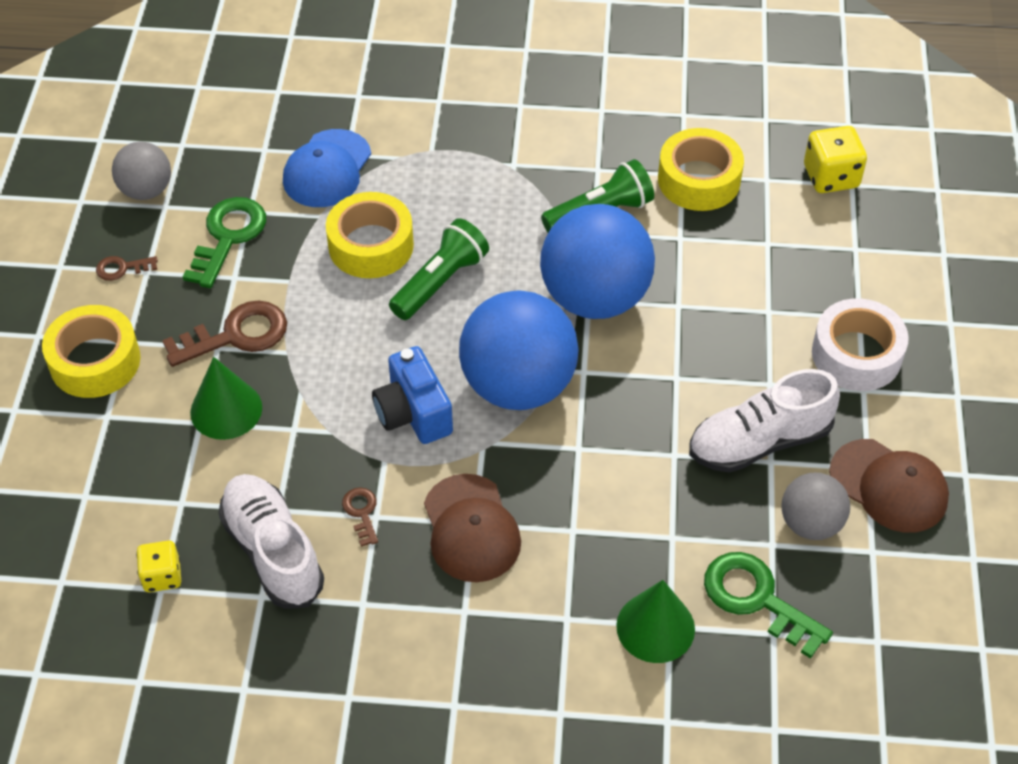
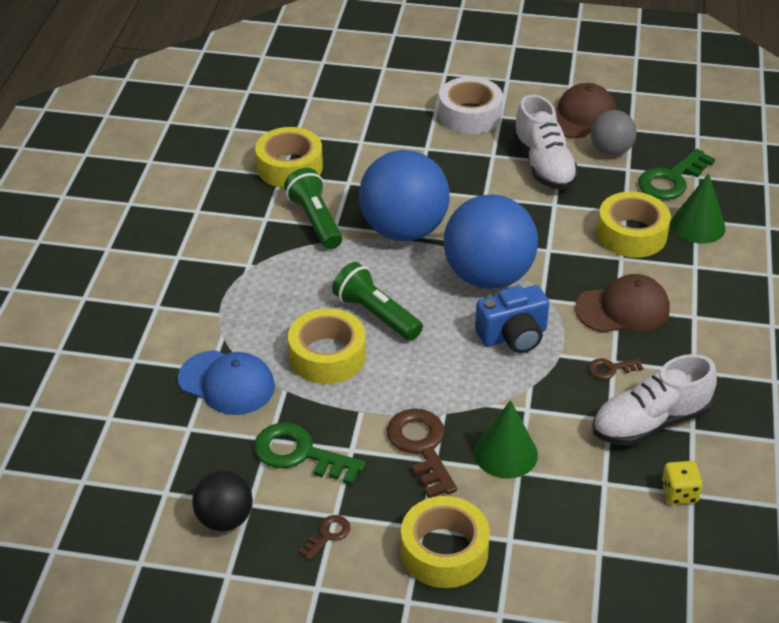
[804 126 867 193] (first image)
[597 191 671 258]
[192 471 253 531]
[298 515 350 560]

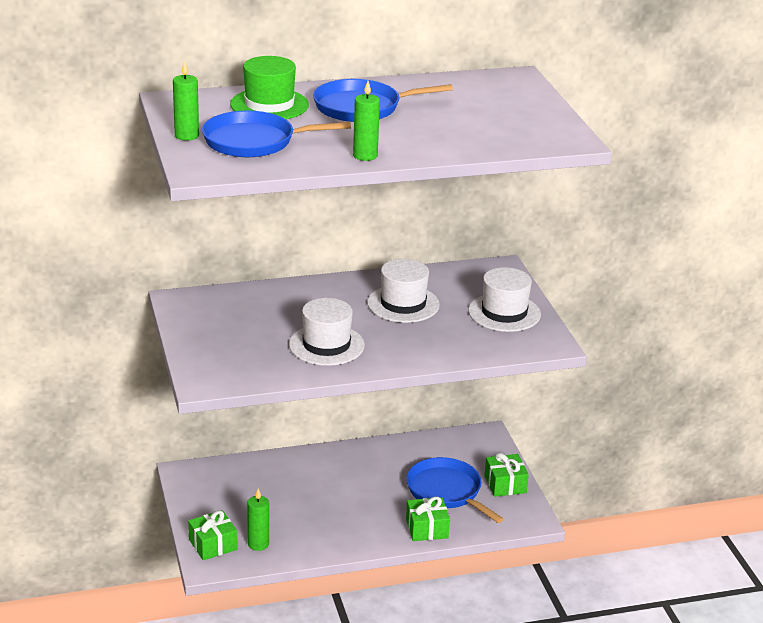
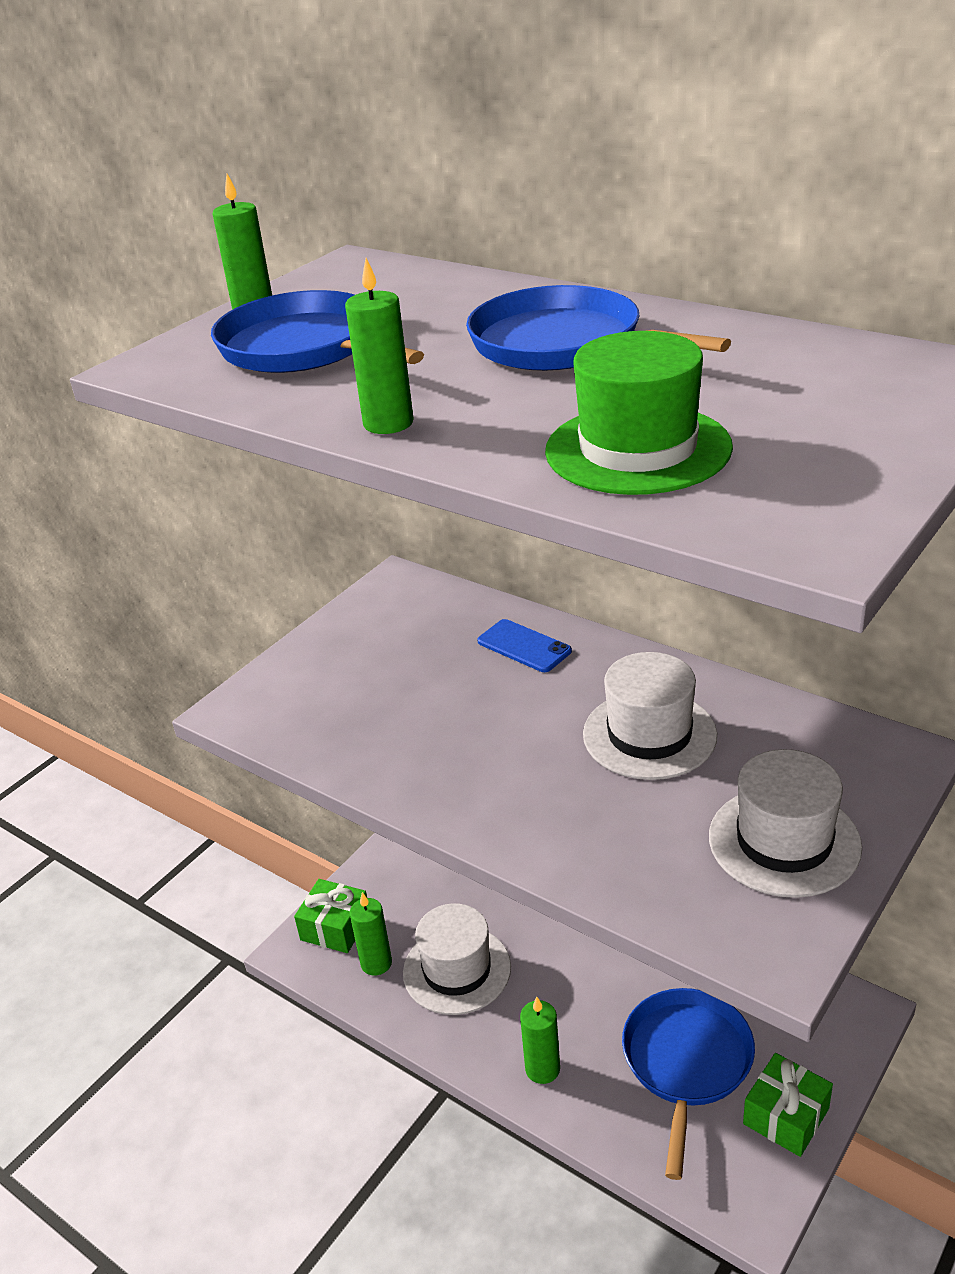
[406 497 450 541] (first image)
[477 619 572 672]
[520 997 560 1084]
[545 331 733 495]
[403 903 511 1015]

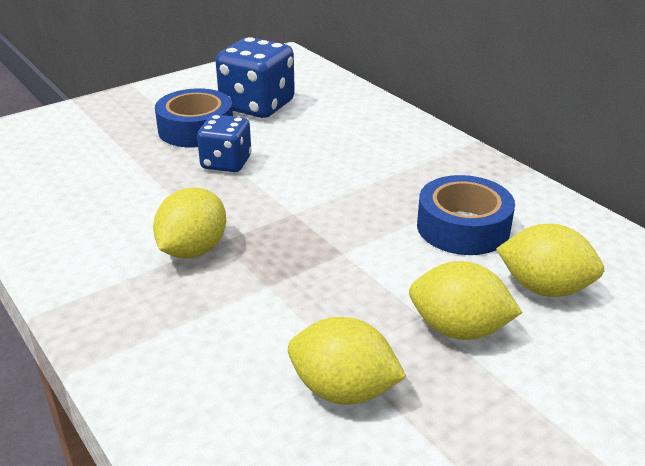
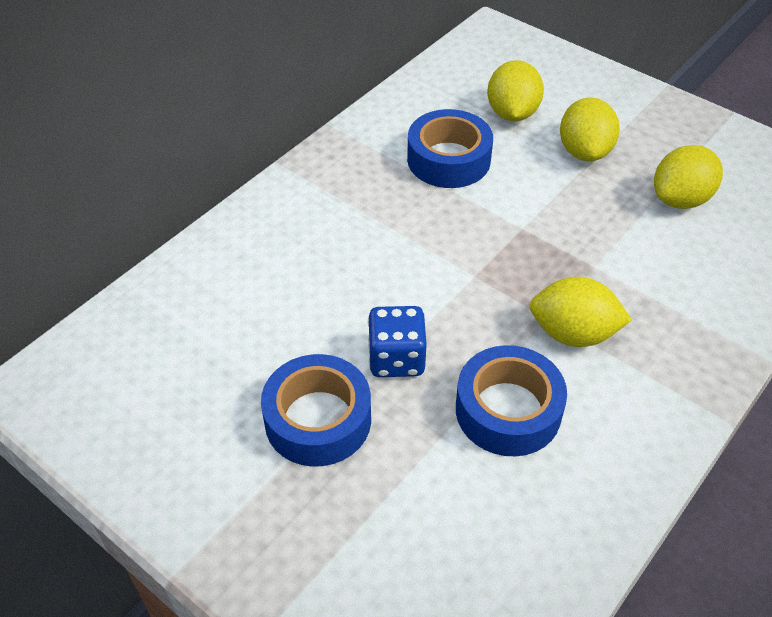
[216 37 295 118] (first image)
[456 345 567 456]
[654 145 723 209]

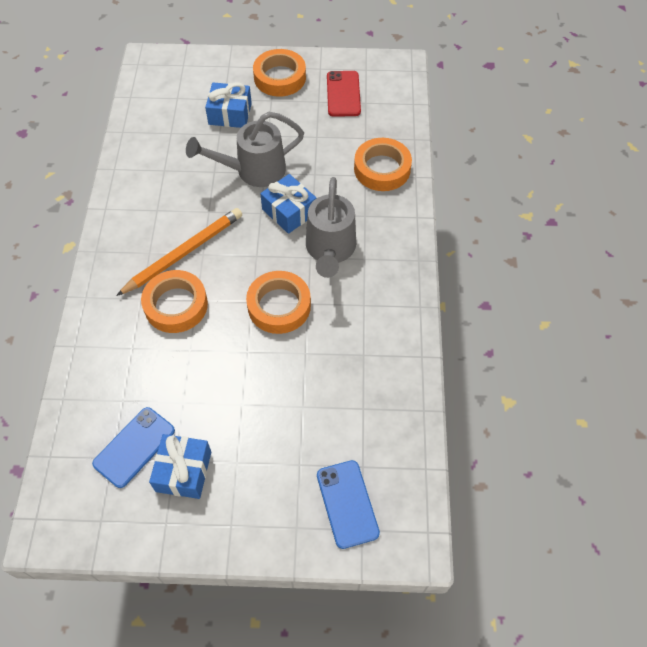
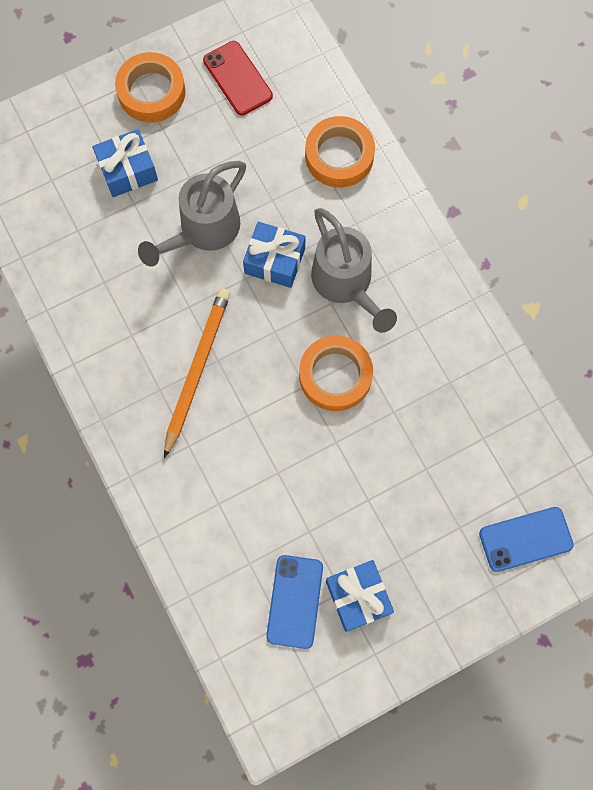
[141 270 208 333] (first image)
[479 507 574 572]

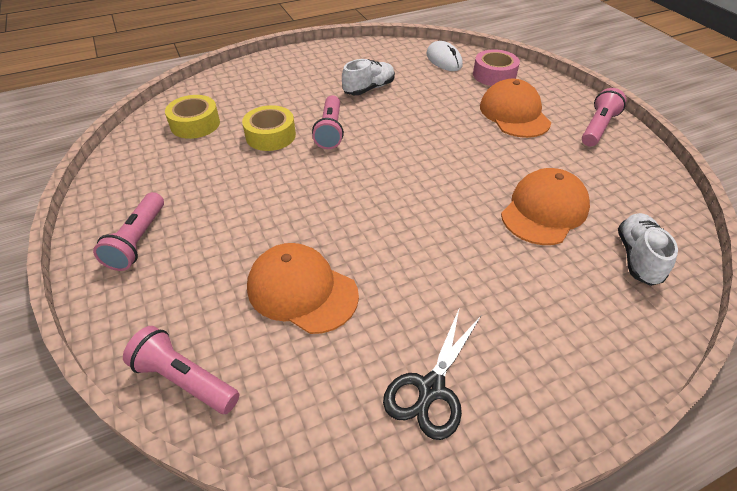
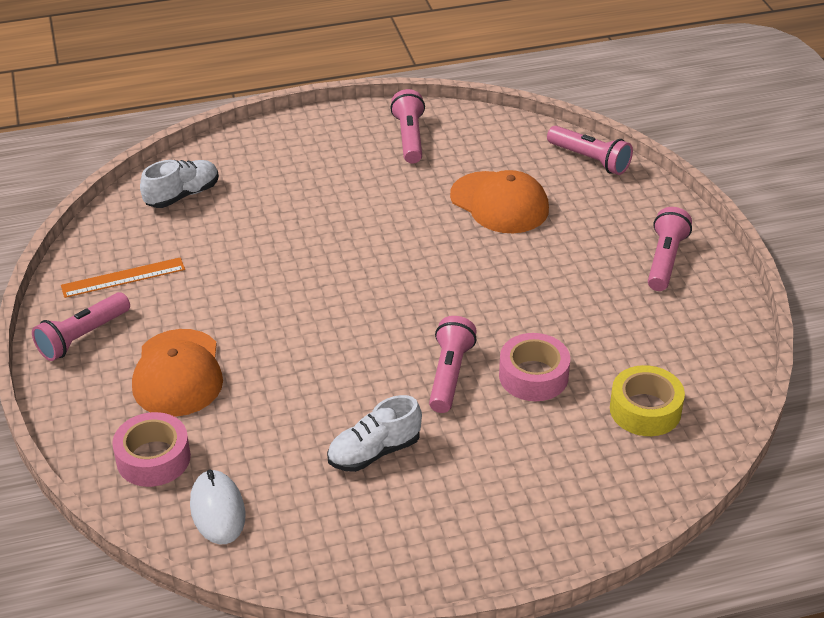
[501 168 590 245] (first image)
[61 257 185 298]
[390 89 425 164]
[499 333 570 401]
[140 160 219 208]

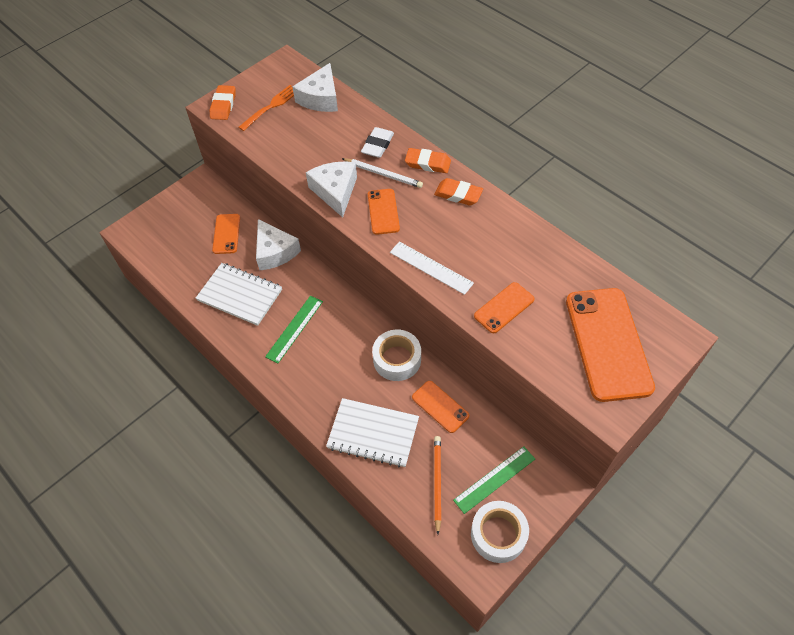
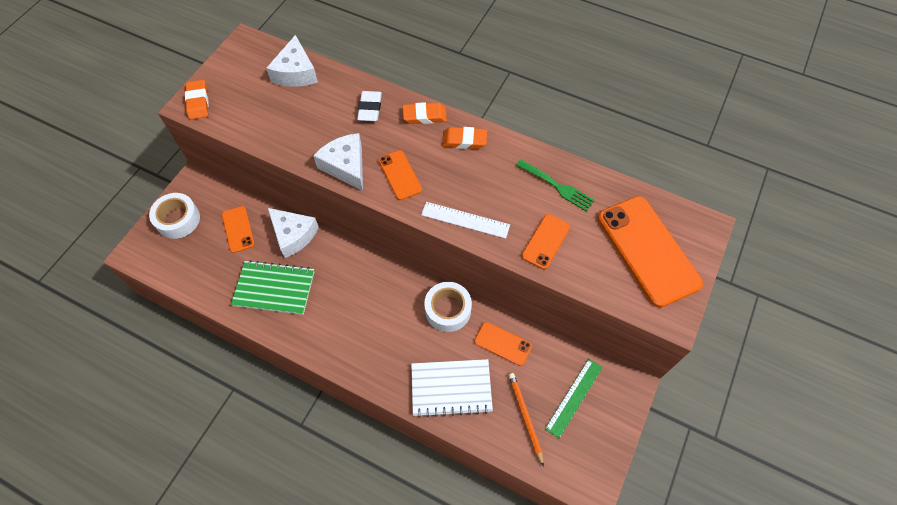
[238 85 294 131] (first image)
[265 295 323 363] (first image)
[342 158 423 188] (first image)
[516 160 595 212]
[149 193 200 239]
[231 260 314 315]

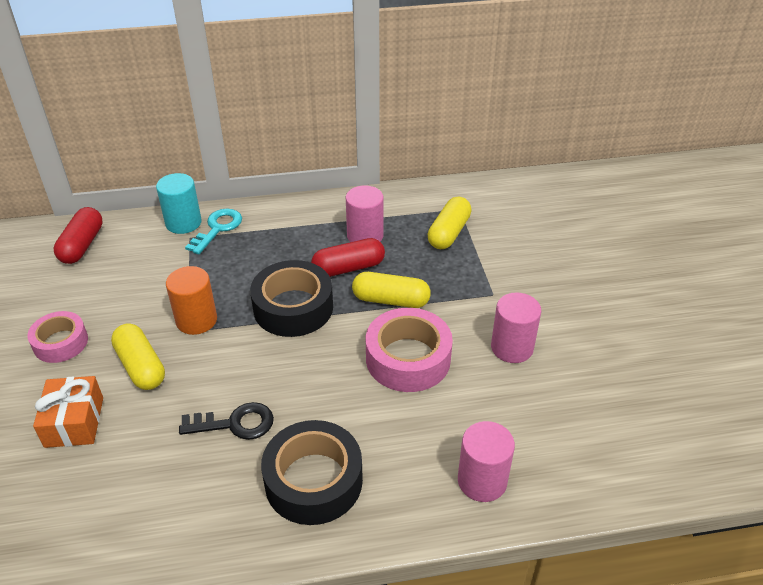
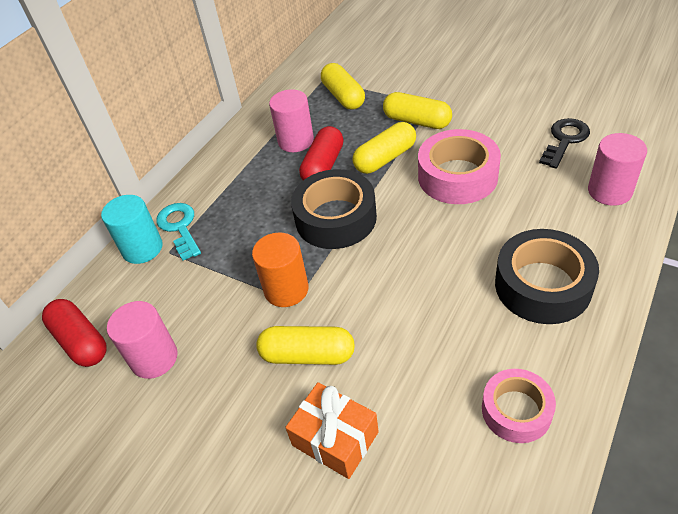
[383 92 452 129]
[482 369 556 443]
[539 118 590 169]
[107 301 178 379]

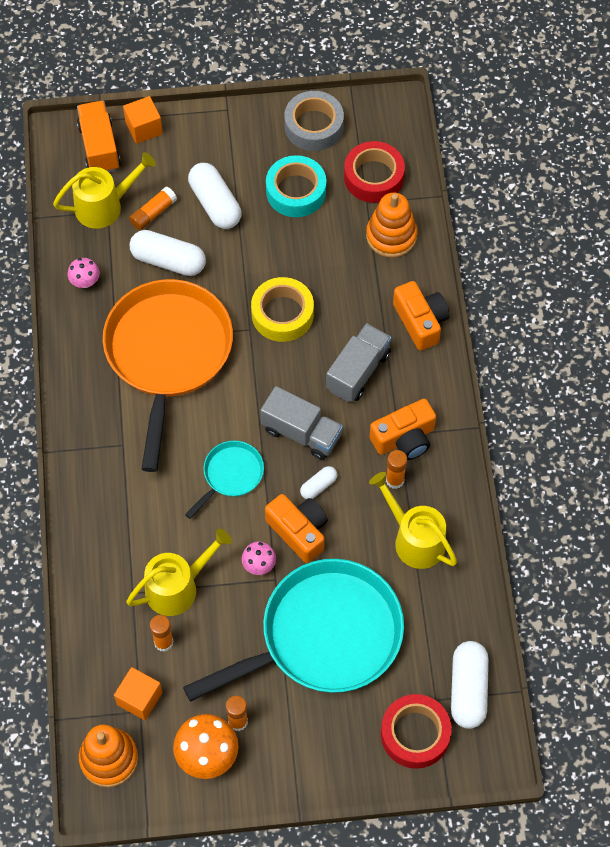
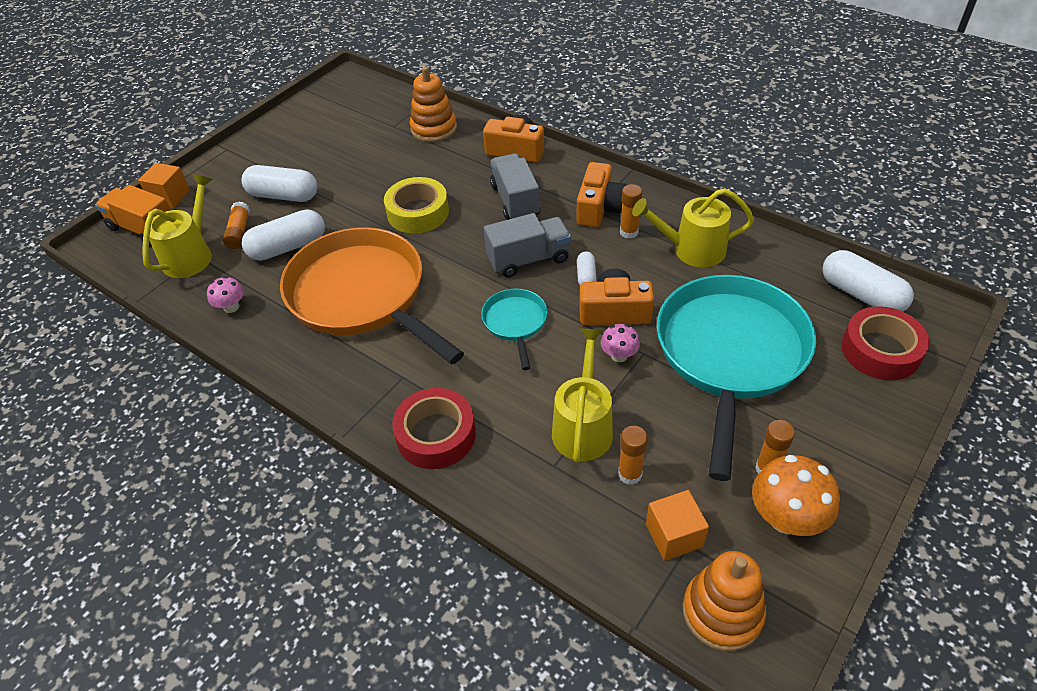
[266 155 326 217] (first image)
[284 91 344 151] (first image)
[392 388 476 469]

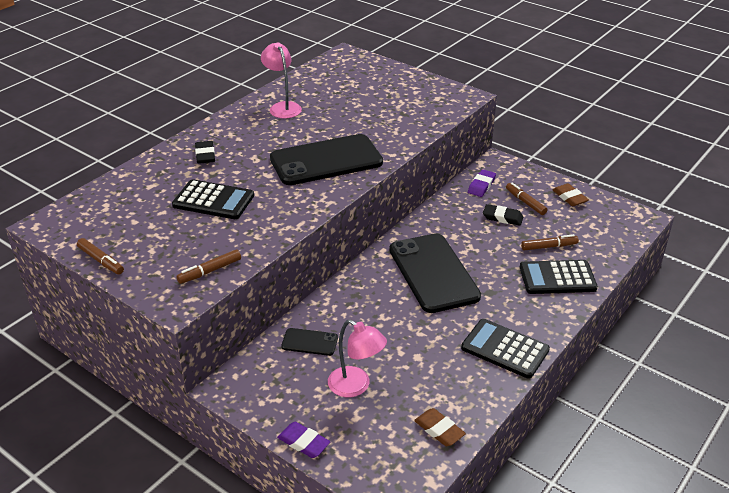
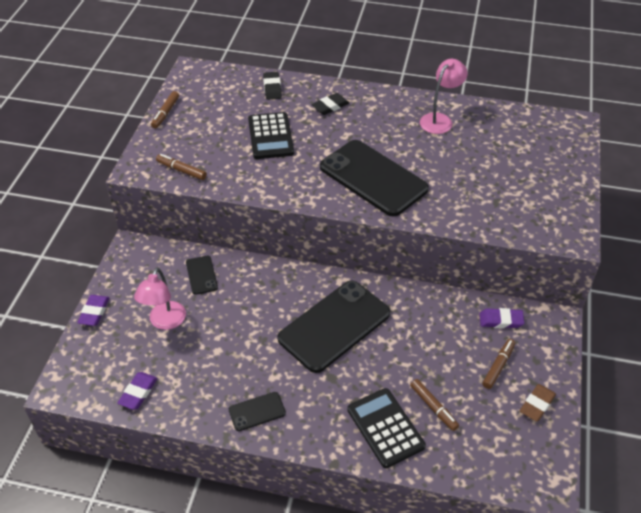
[263 72 282 100]
[229 392 286 431]
[117 372 158 410]

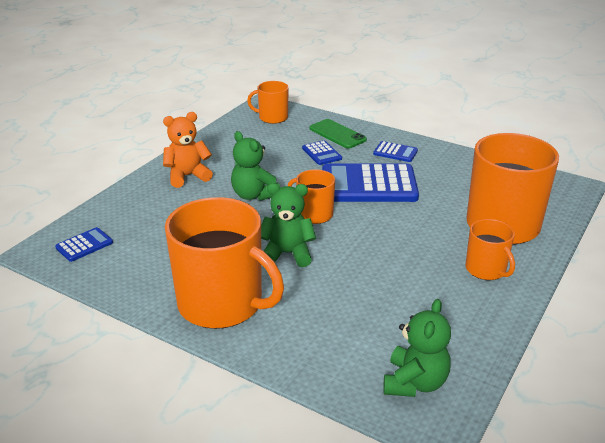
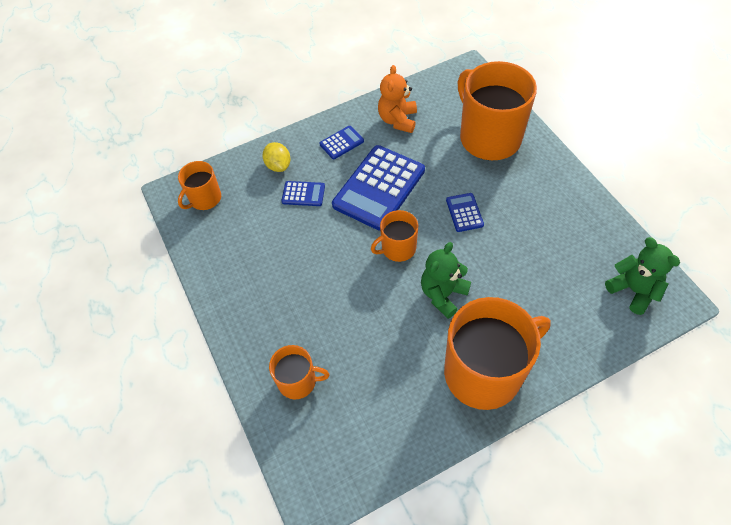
[231 131 281 201] (first image)
[446 193 484 232]
[378 65 417 133]
[269 345 329 399]
[263 142 291 172]

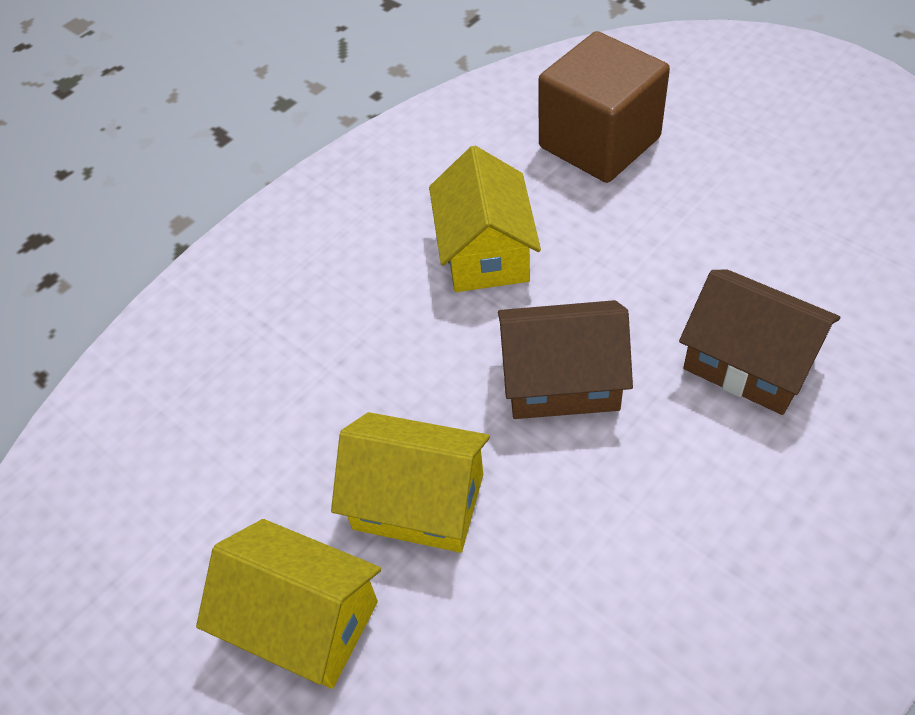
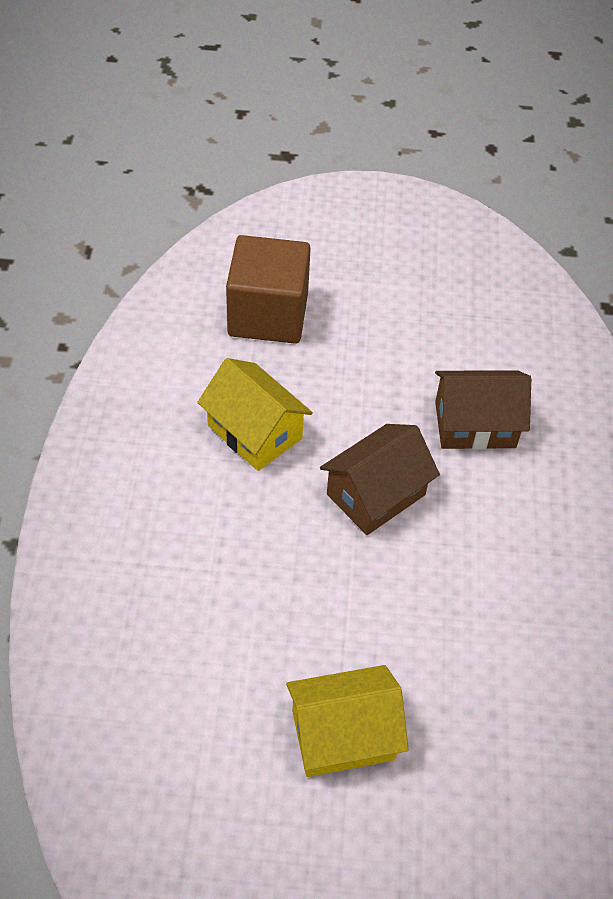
[331 412 490 553] (first image)

